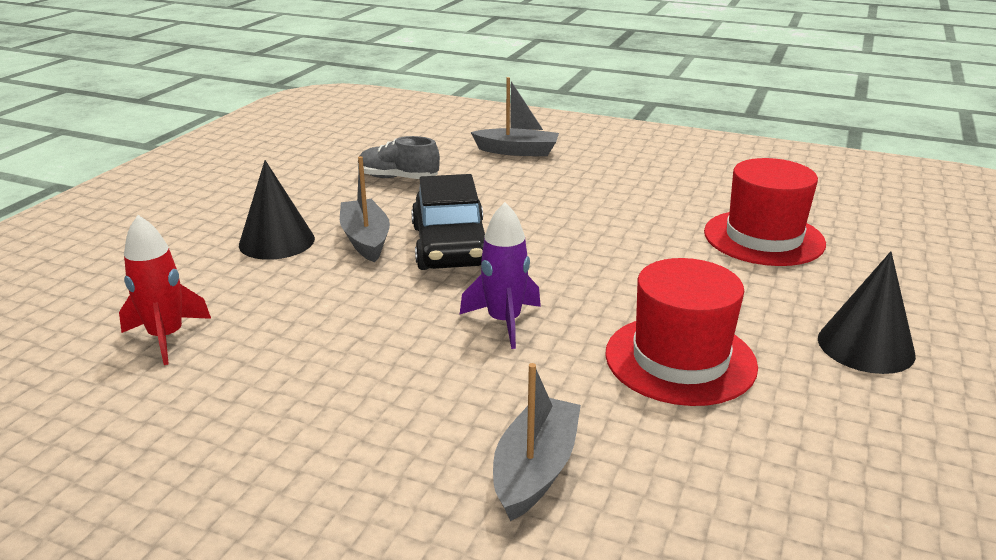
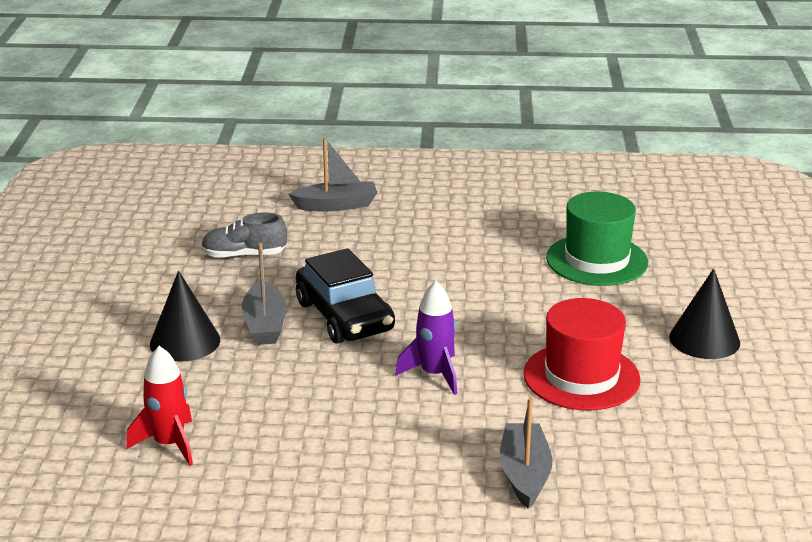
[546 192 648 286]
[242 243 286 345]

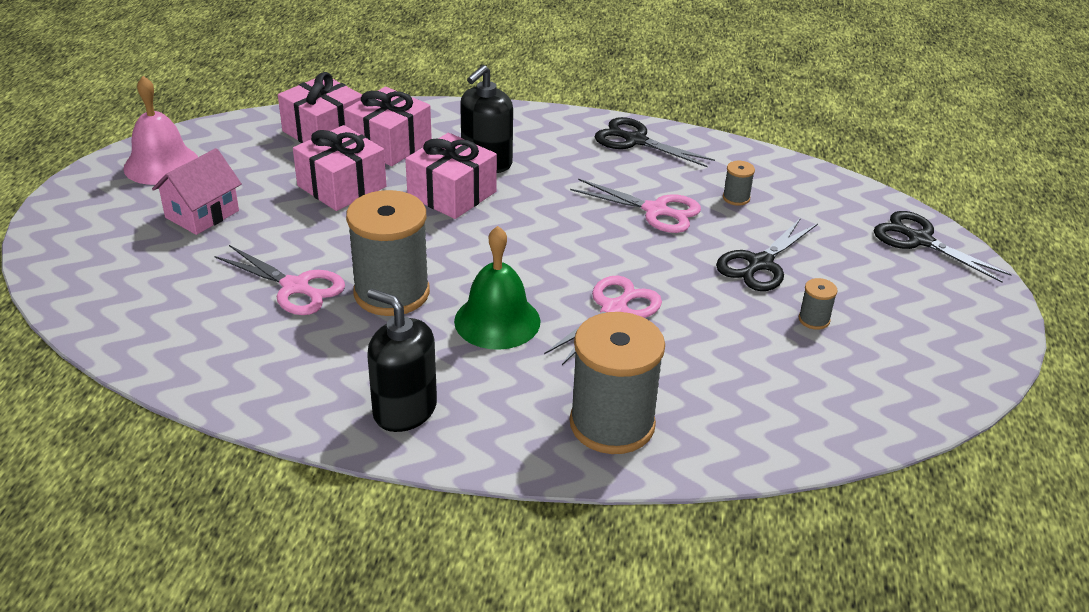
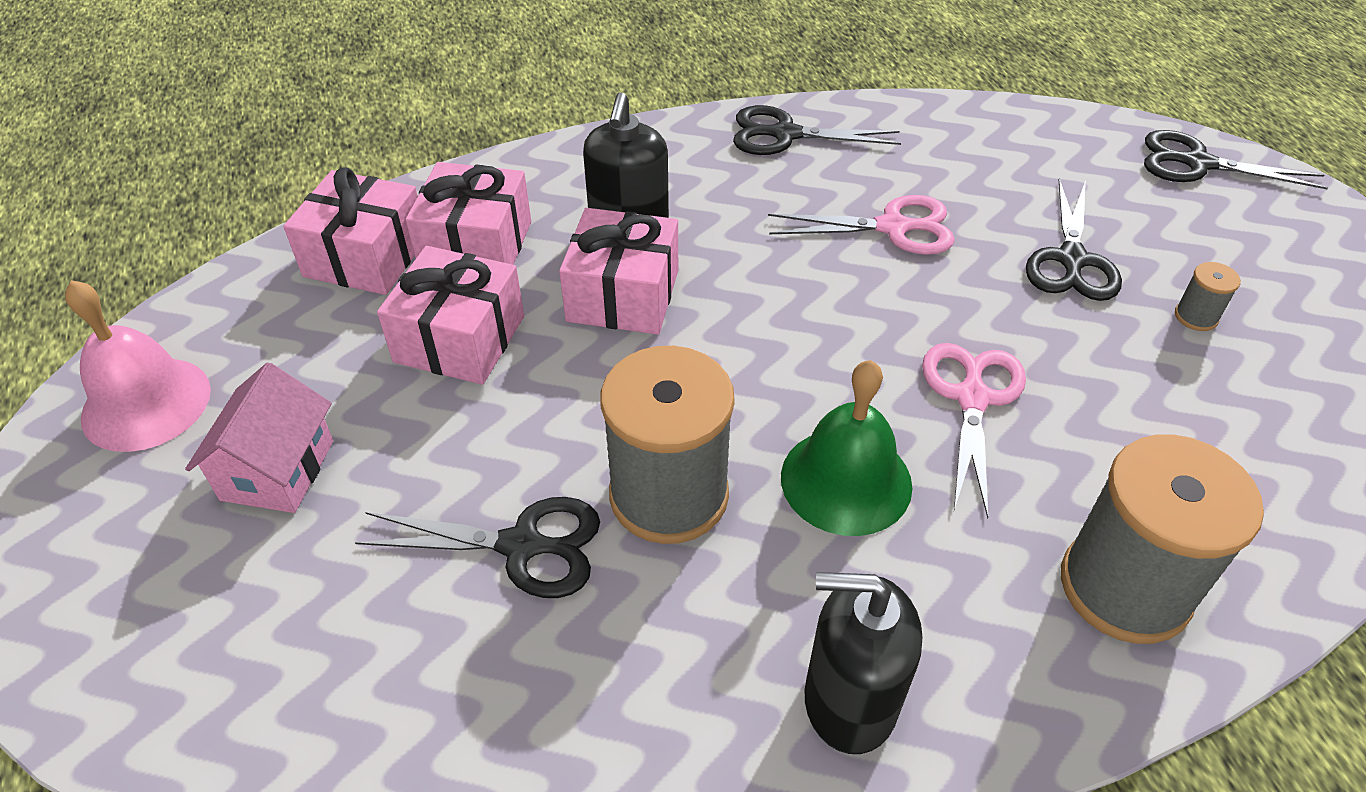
[723 161 755 206] (first image)
[355 497 600 598]

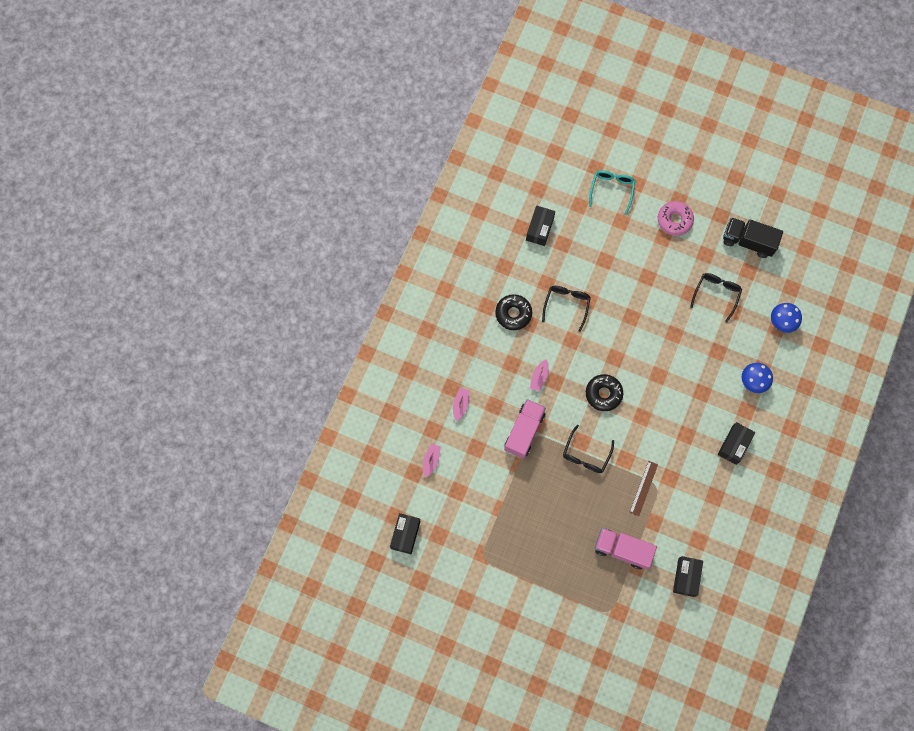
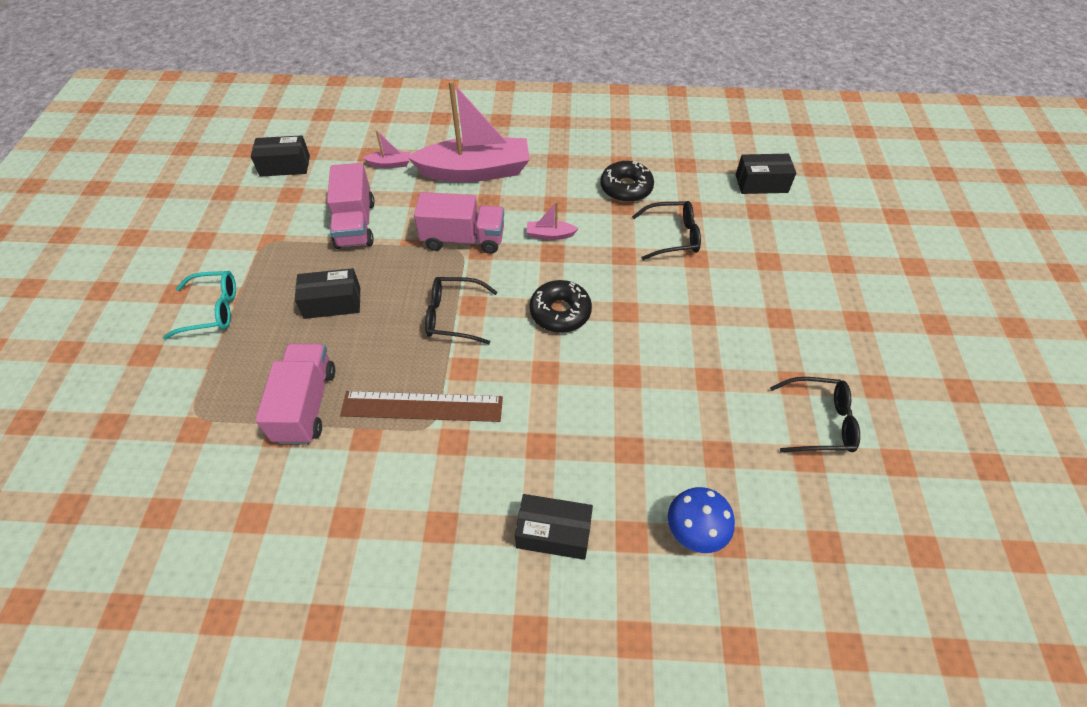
[658 201 694 236] (first image)
[723 217 783 258] (first image)
[771 303 802 333] (first image)
[327 163 375 249]
[163 271 236 340]
[295 268 360 319]
[408 80 530 182]
[340 391 503 422]

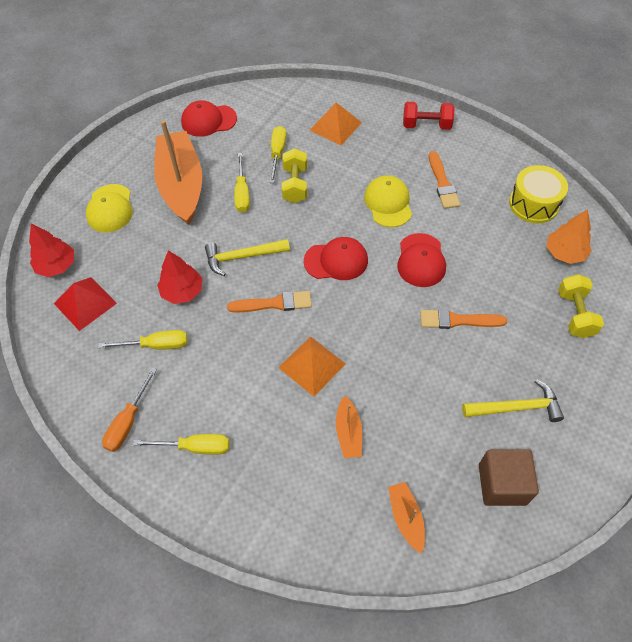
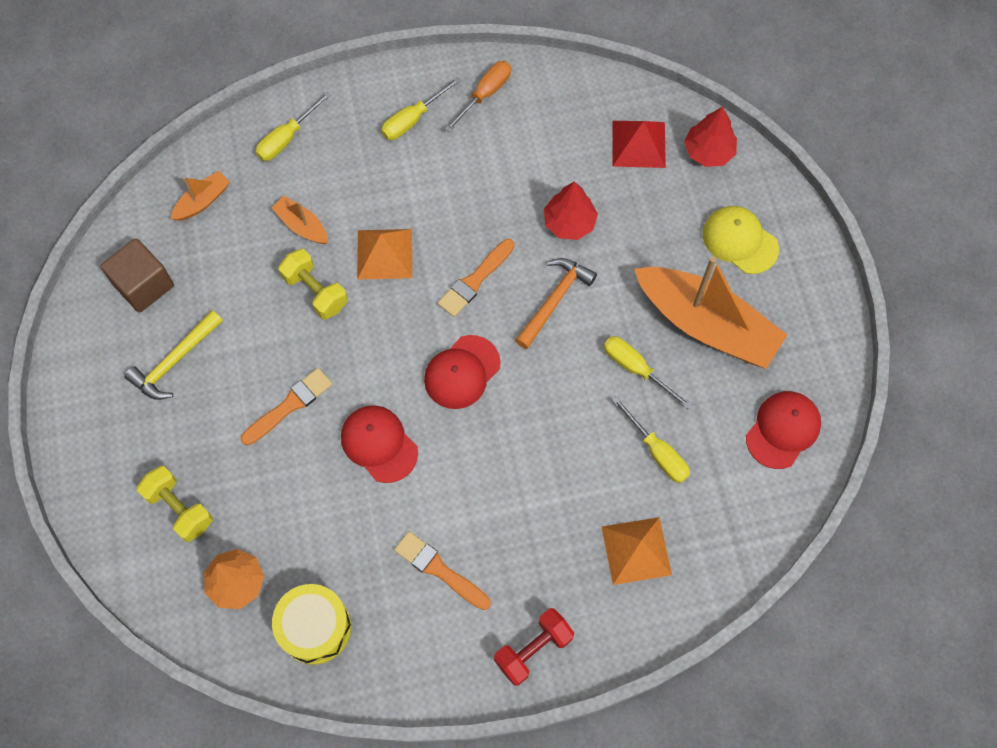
[364 175 412 227] (first image)
[256 92 331 161]
[278 249 348 319]
[515 258 597 349]
[444 61 511 132]
[171 171 230 221]

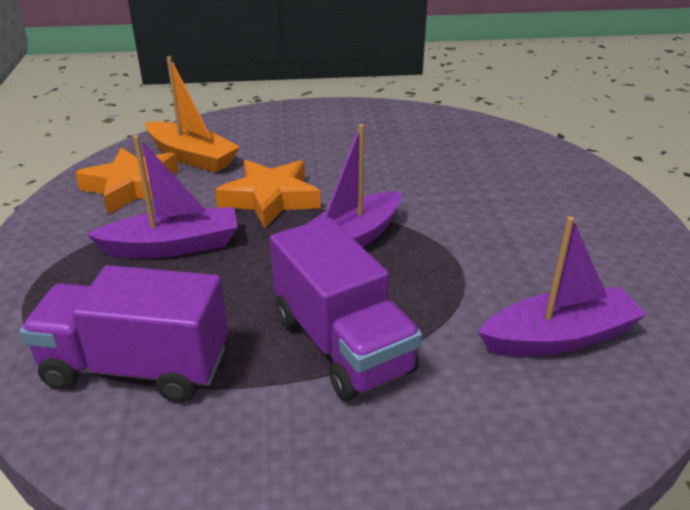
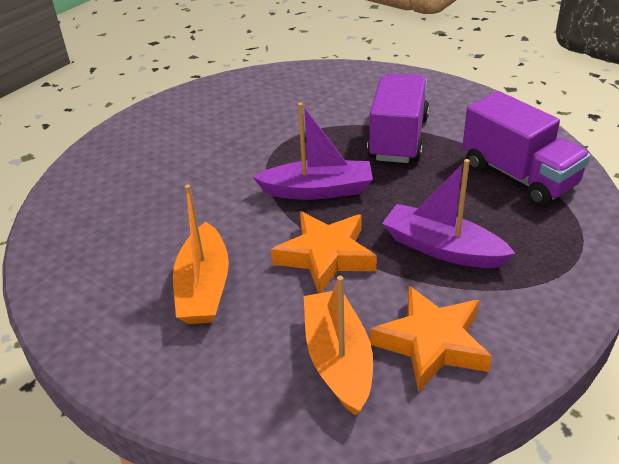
[478 216 647 356] (first image)
[173 185 229 324]

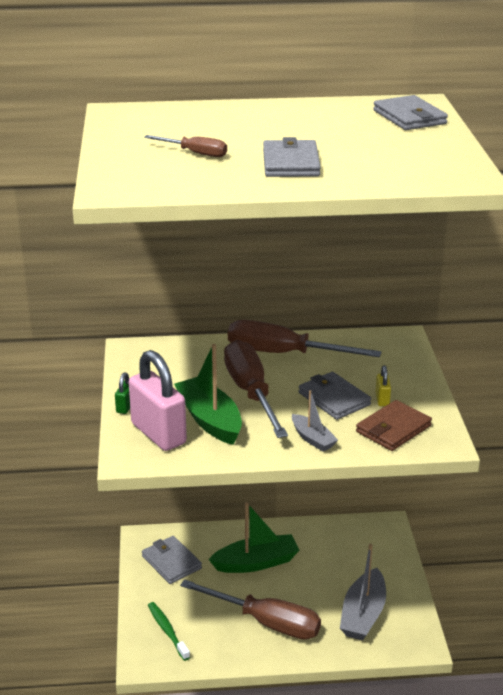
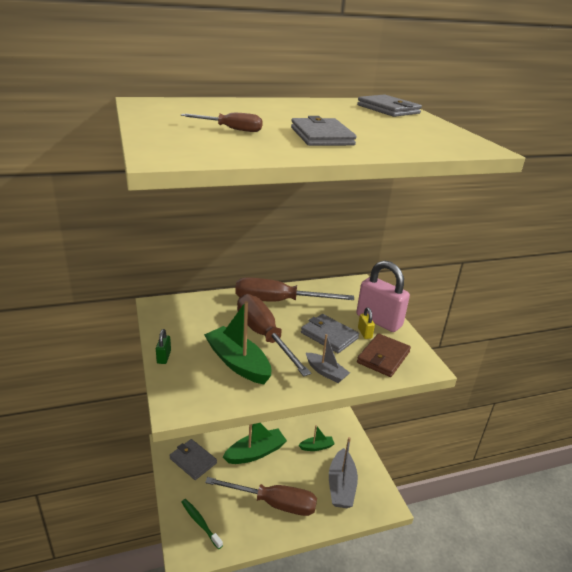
[299 425 335 451]
[356 261 410 332]

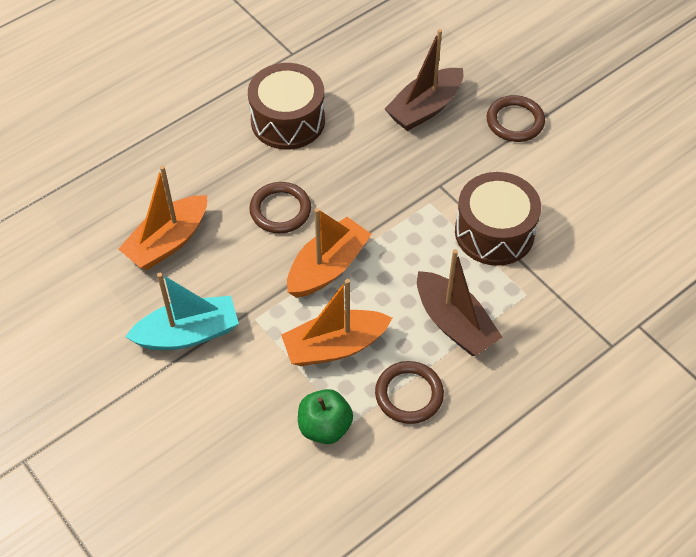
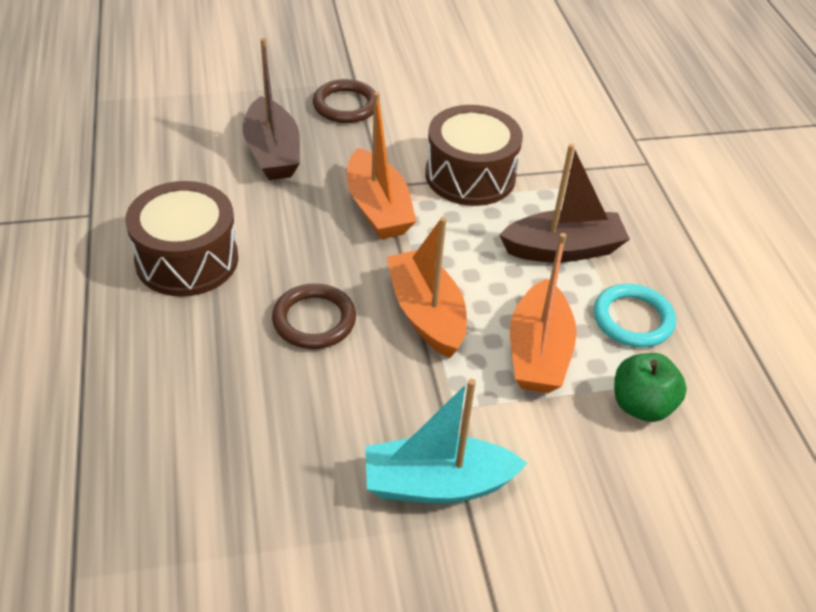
[347 92 416 239]
[594 284 676 347]
[365 379 528 504]

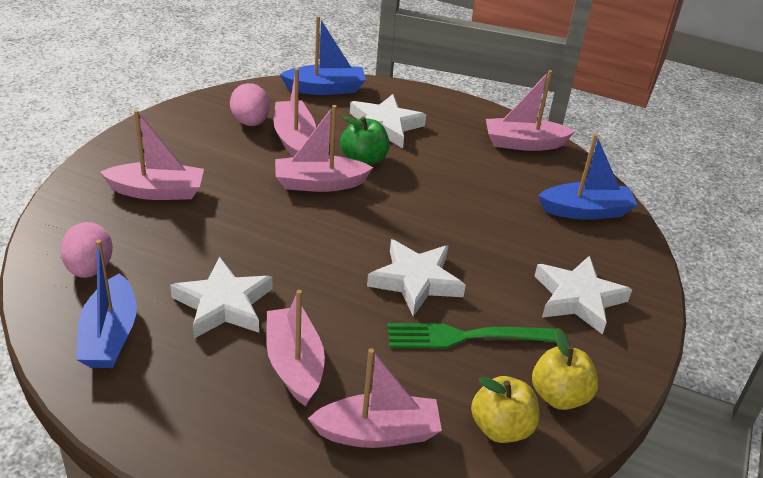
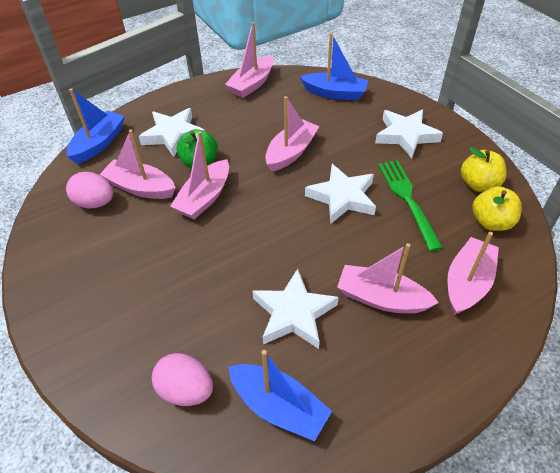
[265 96 320 172]
[378 160 443 251]
[300 33 368 100]

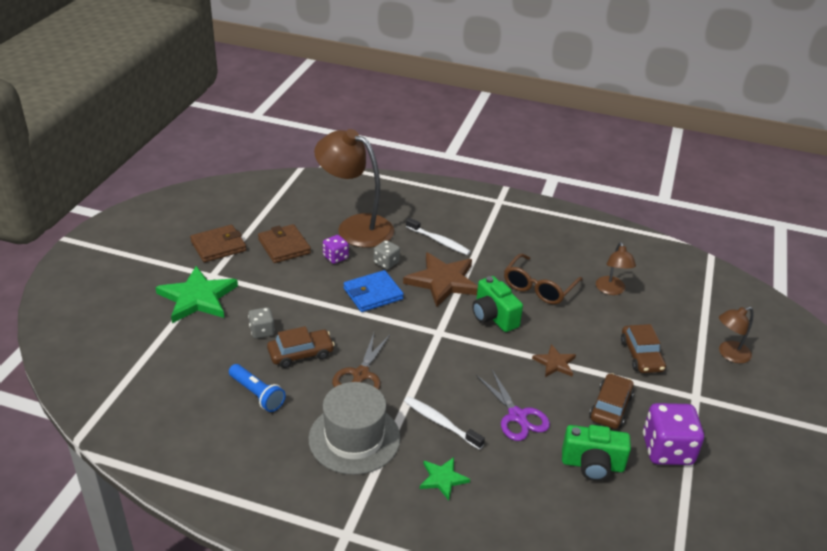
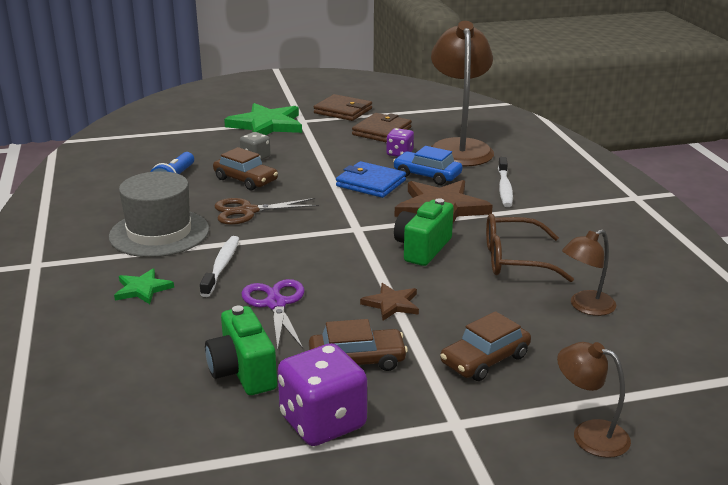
[393 146 462 185]
[241 279 304 350]

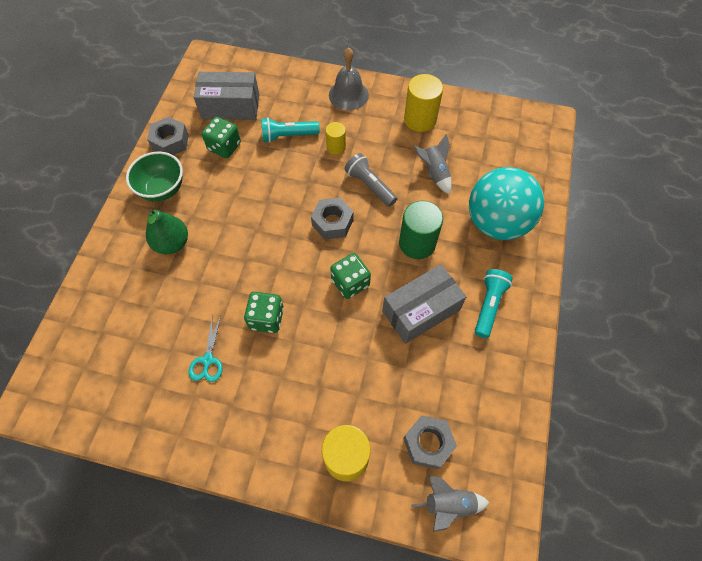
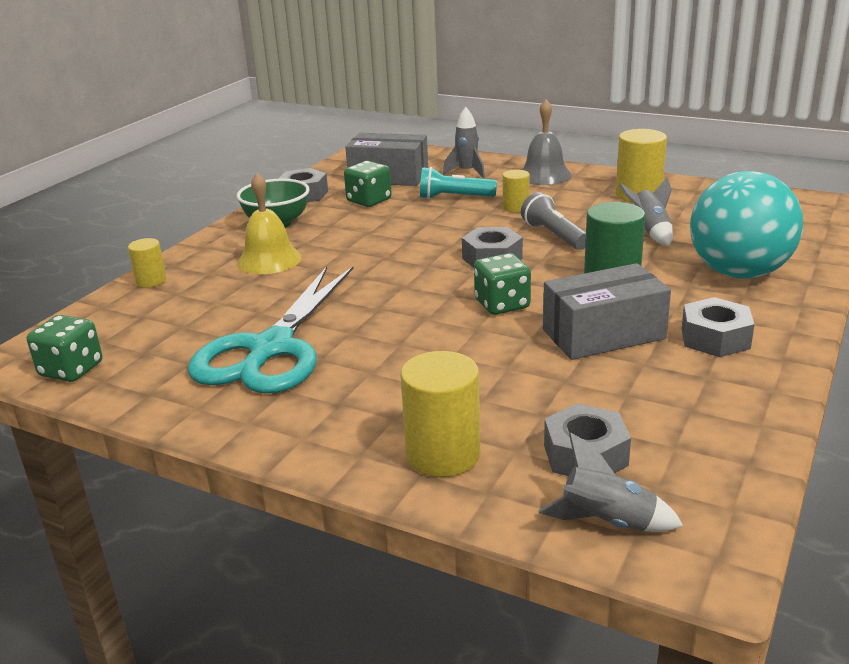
[128 238 166 288]
[443 107 485 179]
[27 315 103 382]
[237 173 302 274]
[682 297 755 357]
[188 266 354 394]

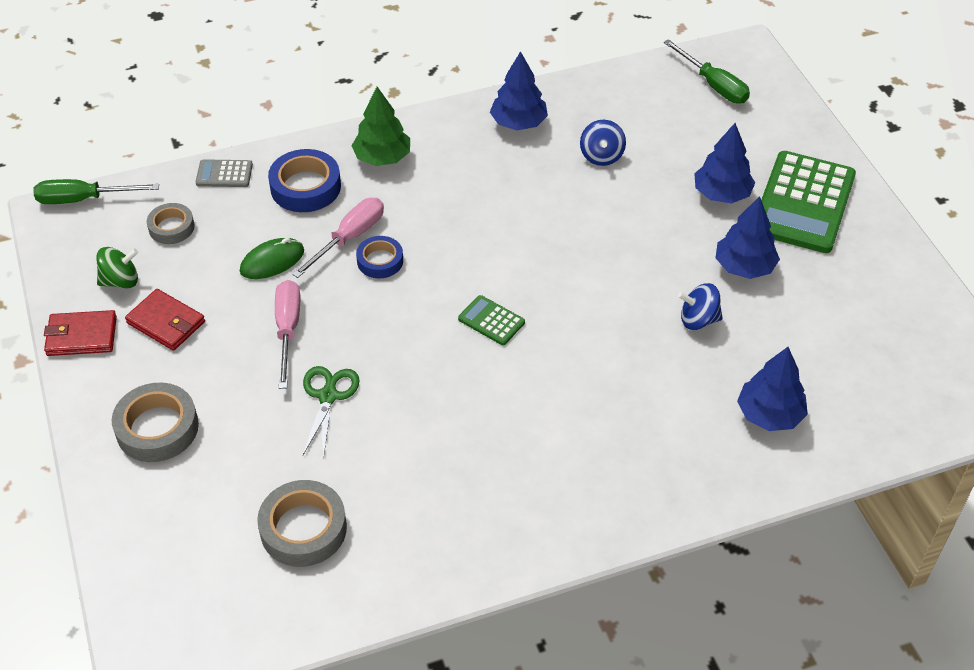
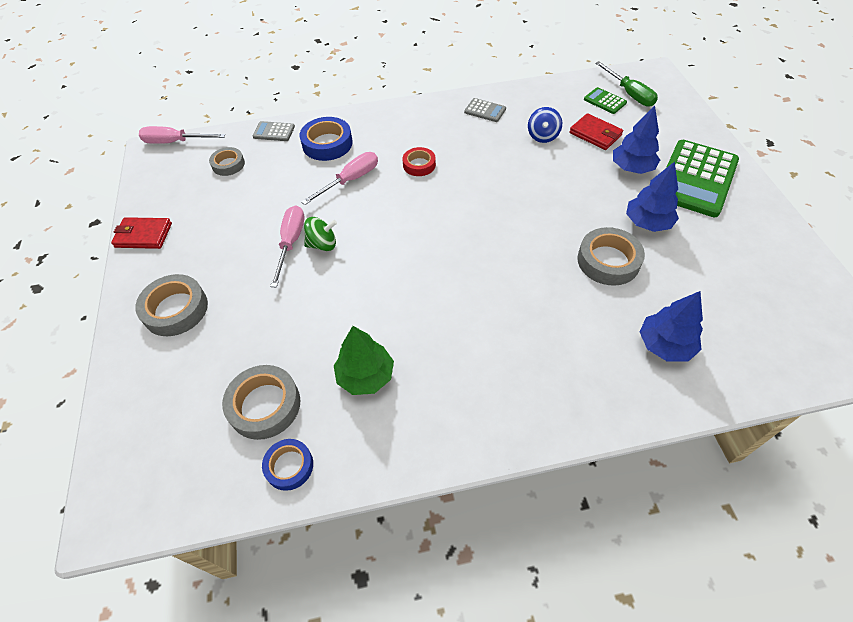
[240 238 304 279] (first image)
[303 366 360 458] (first image)
[402 147 436 176]
[304 217 337 251]
[569 113 623 150]
[334 326 394 395]
[262 439 313 491]
[584 87 627 114]
[464 98 506 122]
[577 227 645 286]
[139 126 225 144]

